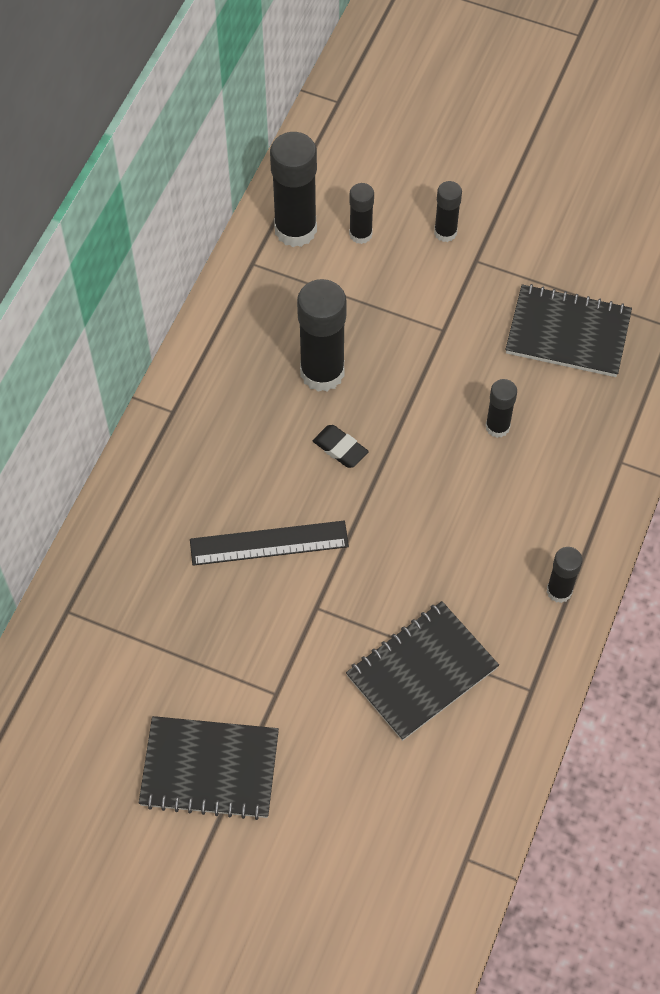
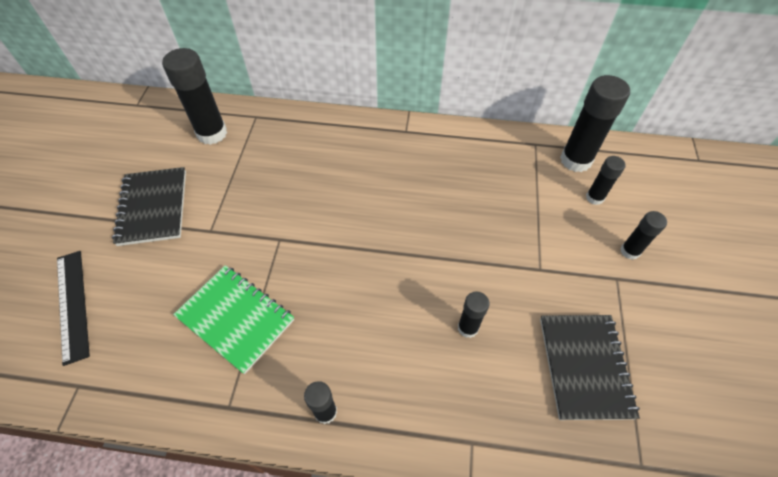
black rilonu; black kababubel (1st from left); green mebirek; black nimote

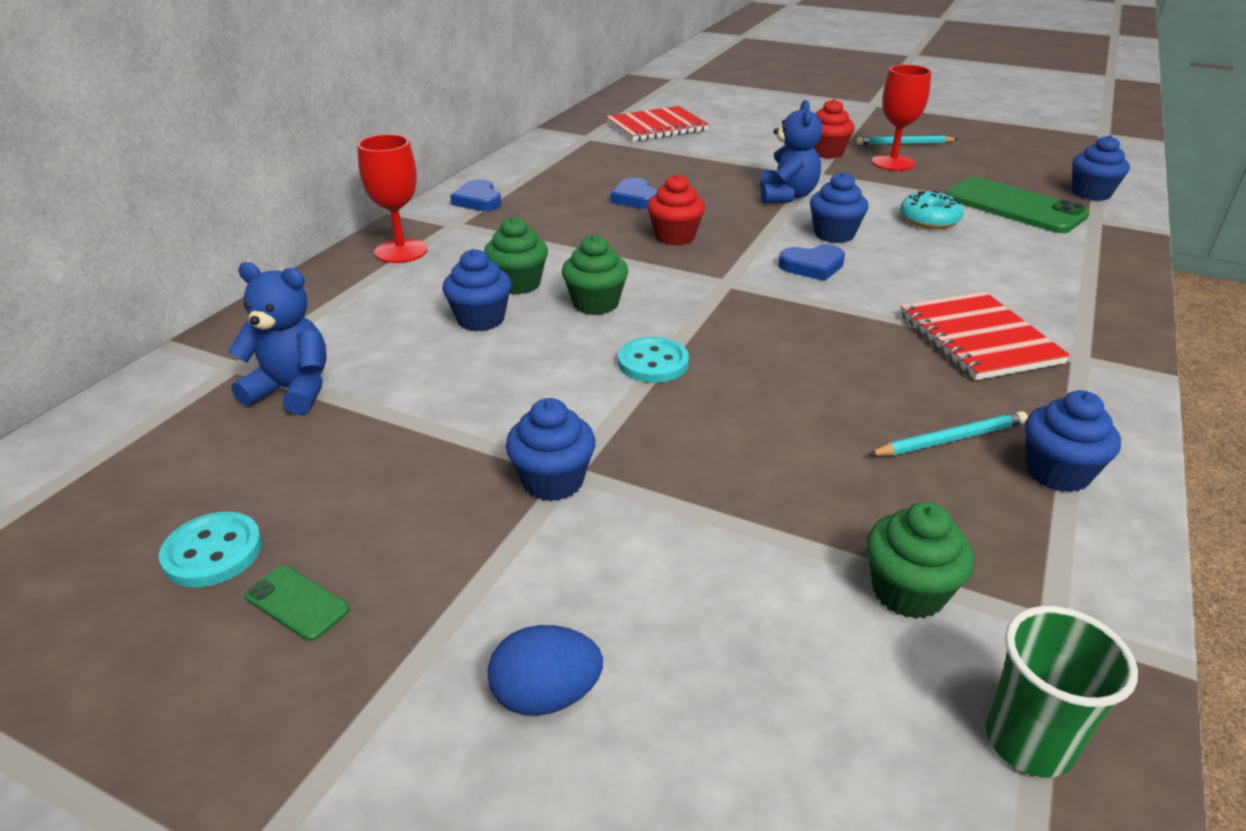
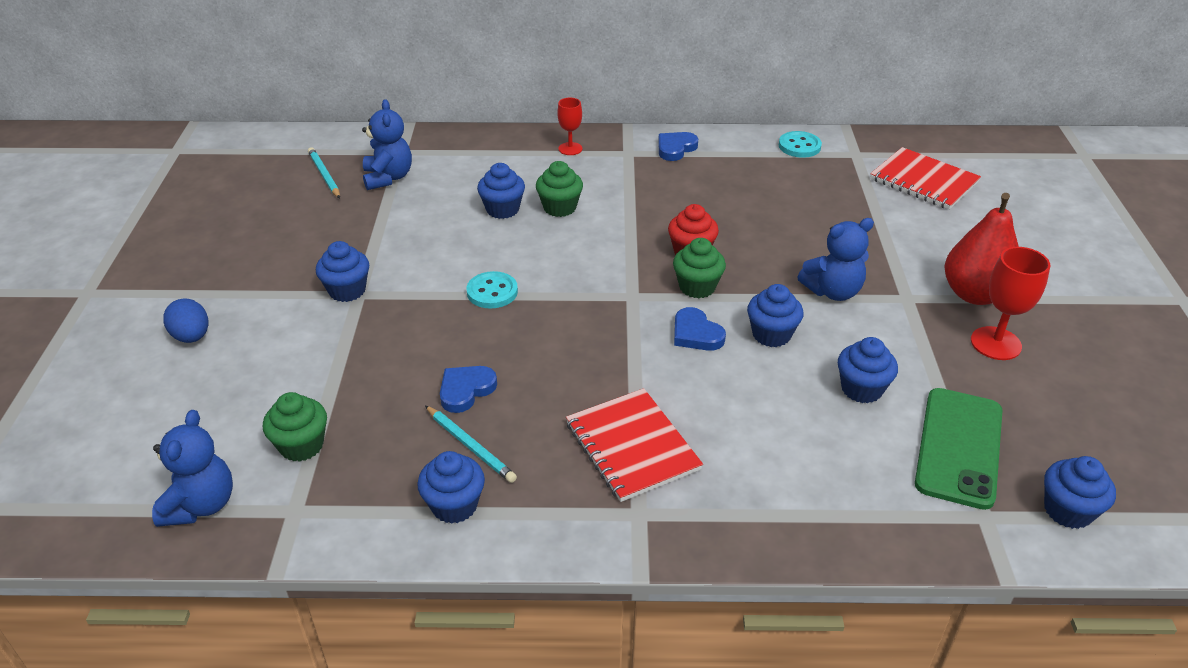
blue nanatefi (1st from left); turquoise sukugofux (1st from left); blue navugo (1st from left); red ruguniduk (1st from left); red mebirek (1st from left); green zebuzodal (3rd from left); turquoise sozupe (2nd from left); blue zebuzodal (5th from left); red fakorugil; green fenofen (1st from left in the first image)

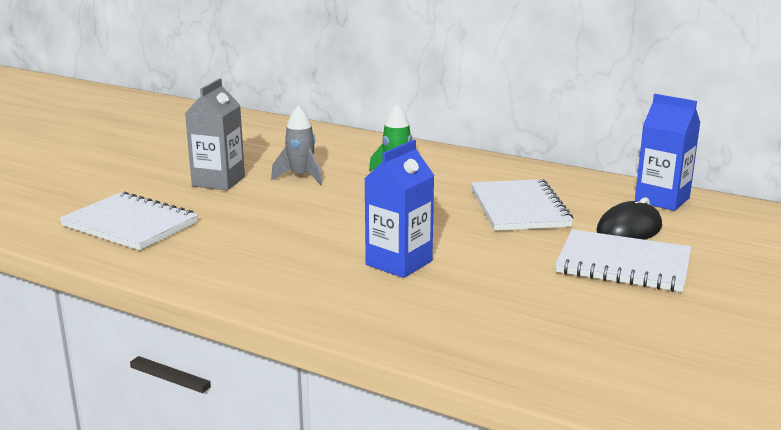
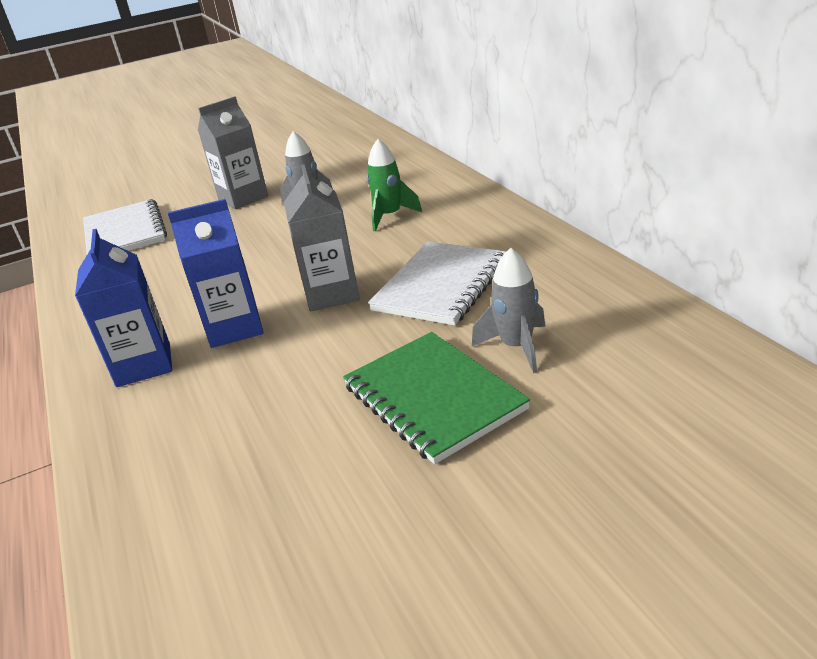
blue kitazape (1st from left); grey kitazape (2nd from left); green mebirek; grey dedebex (2nd from left)

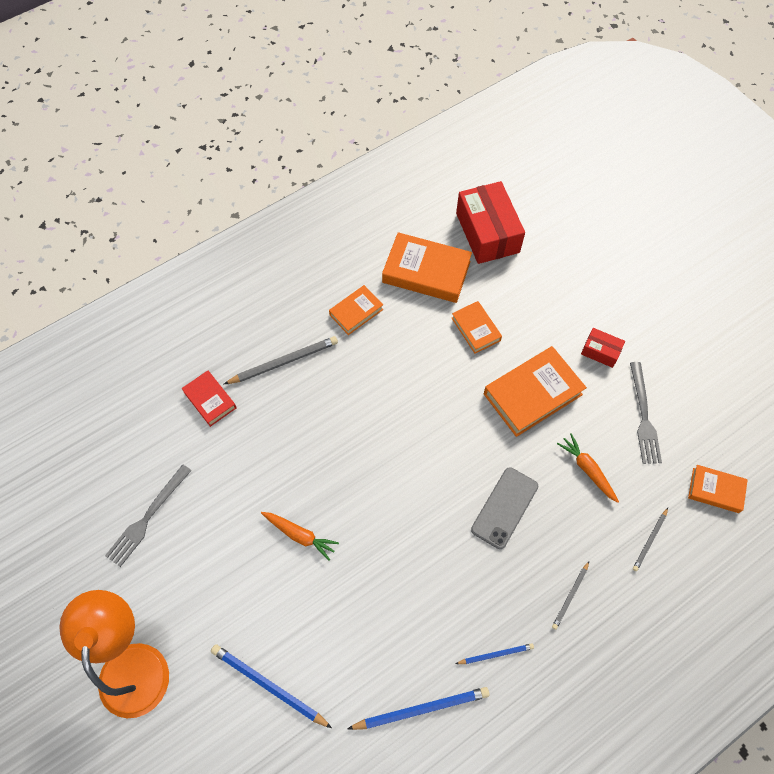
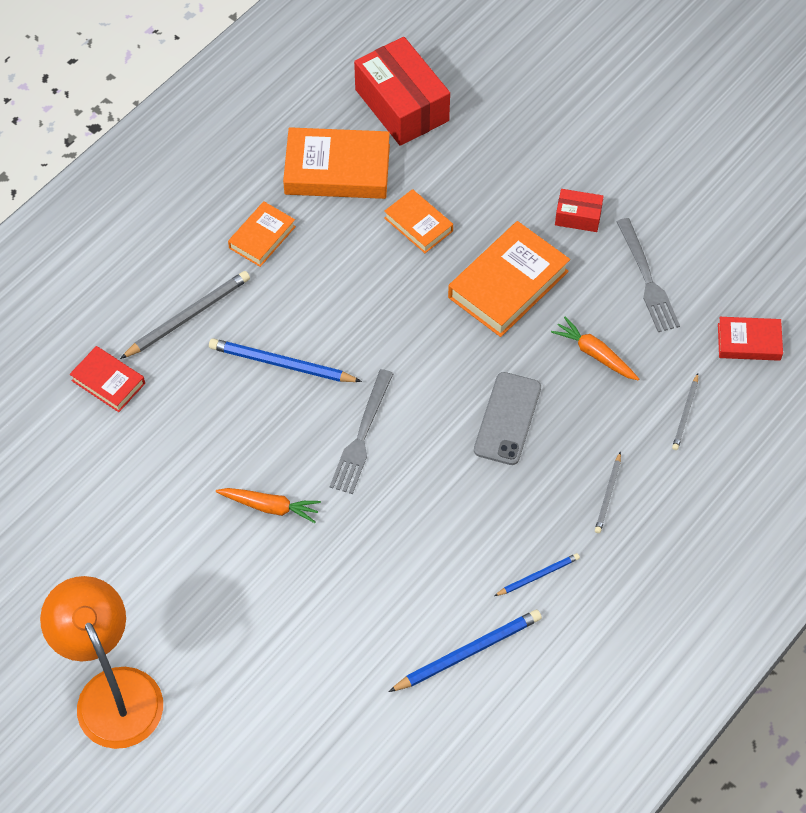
blue sukugofux (1st from left); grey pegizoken (1st from left); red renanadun (2nd from left)

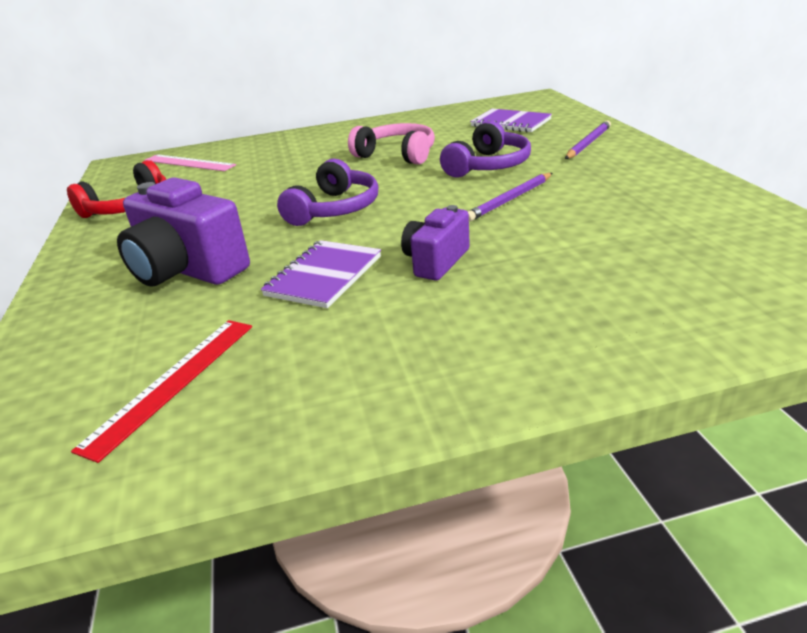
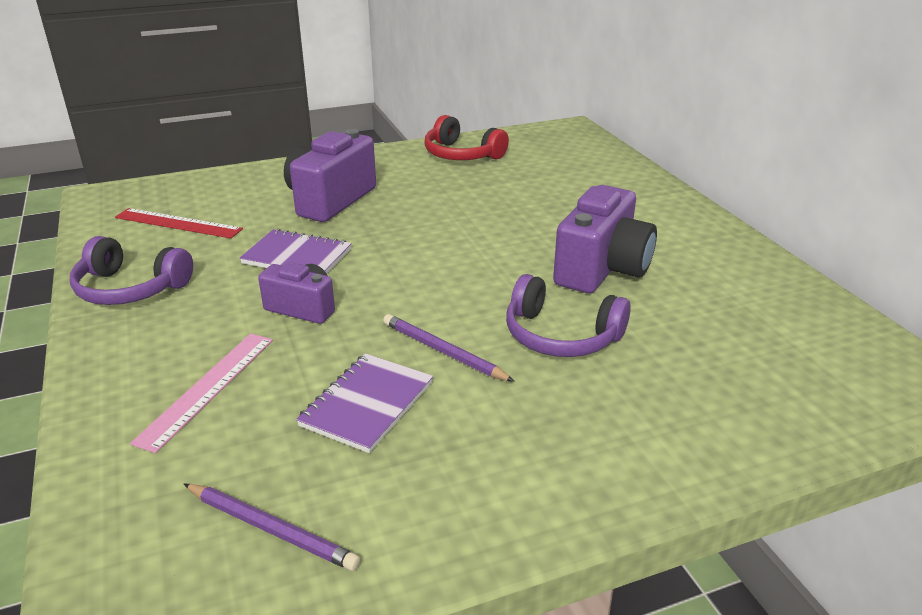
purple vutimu (1st from left); pink rilonu; purple sukugofux (1st from left); purple mebirek (2nd from left); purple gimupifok (3rd from left)

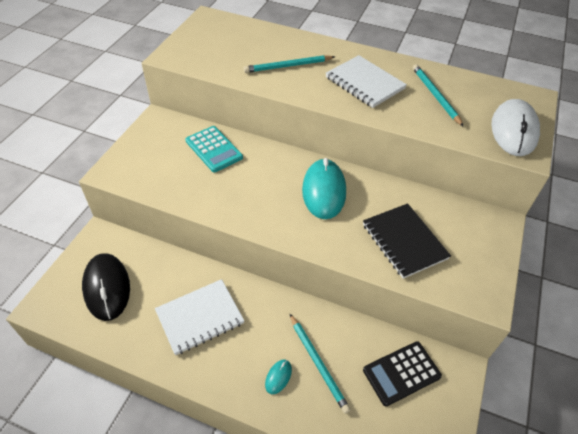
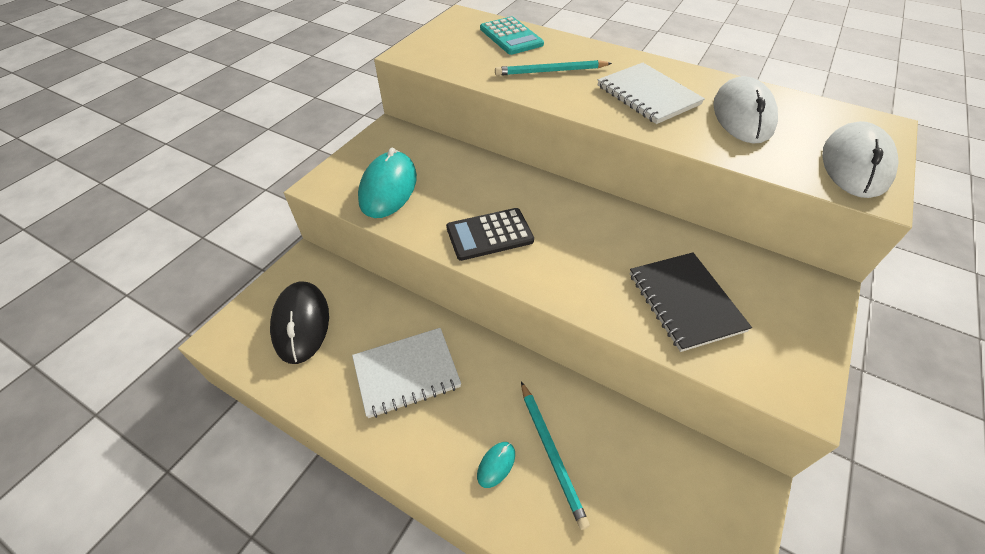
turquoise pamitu (1st from left); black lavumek; turquoise lavumek; white pamitu (1st from left)

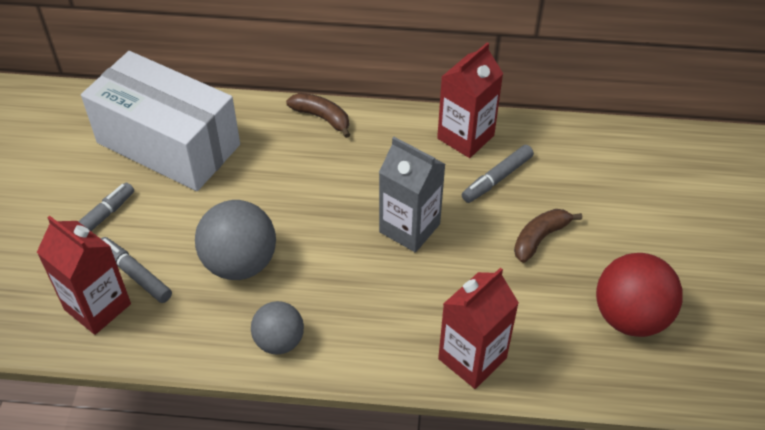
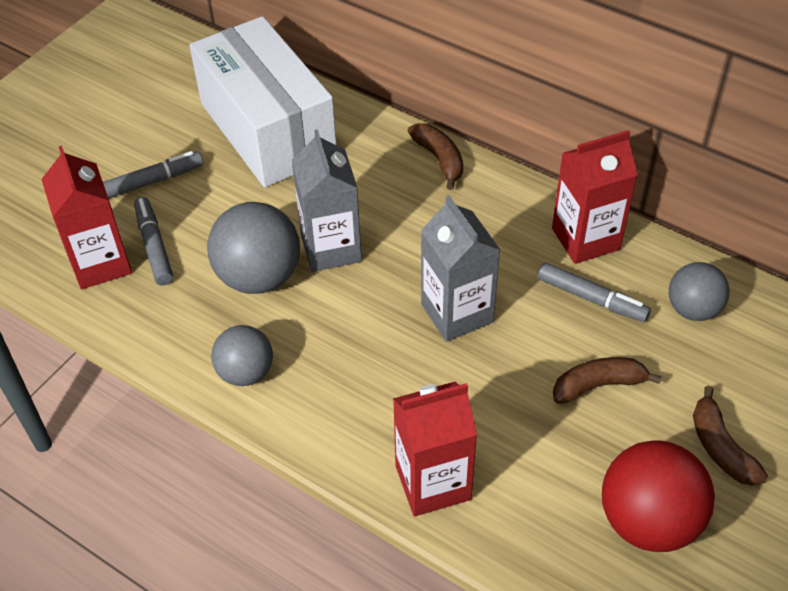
grey kitazape (1st from left); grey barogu (3rd from left); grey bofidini (3rd from left); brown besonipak (3rd from left)

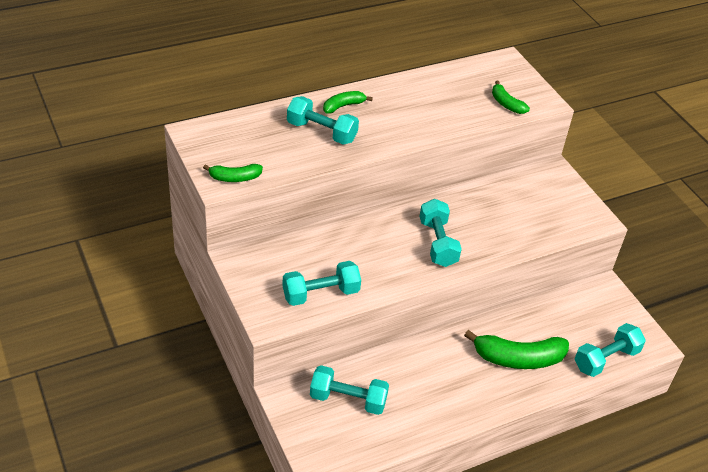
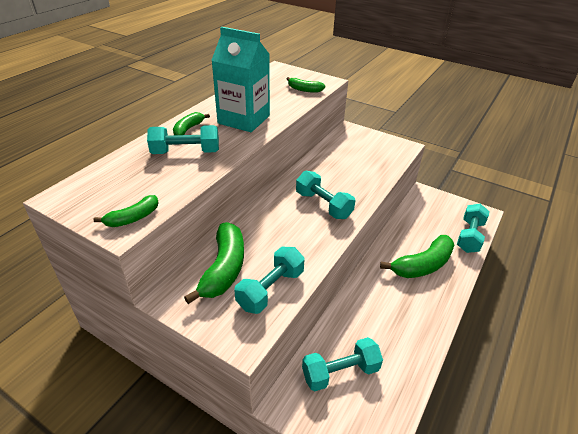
green besonipak (3rd from left); turquoise kitazape

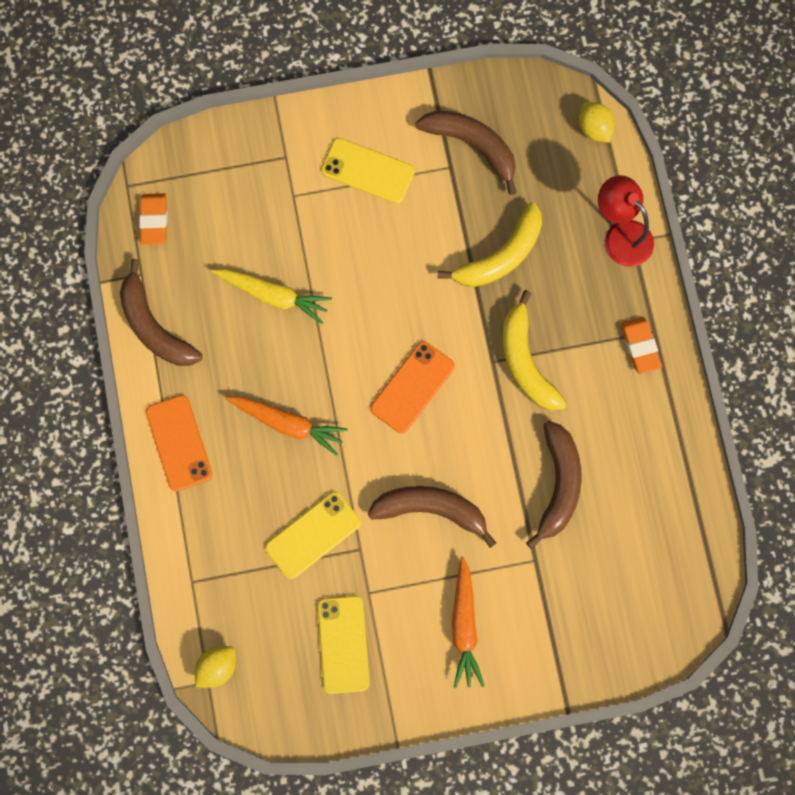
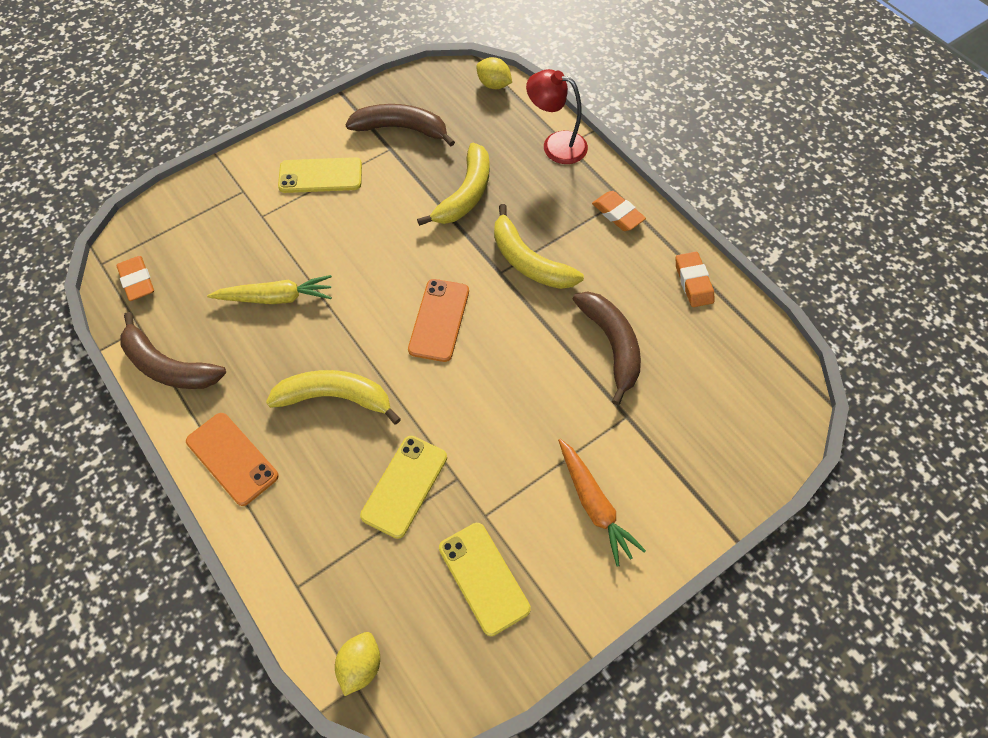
yellow besonipak (1st from left); orange nimote (3rd from left); brown besonipak (2nd from left in the first image)

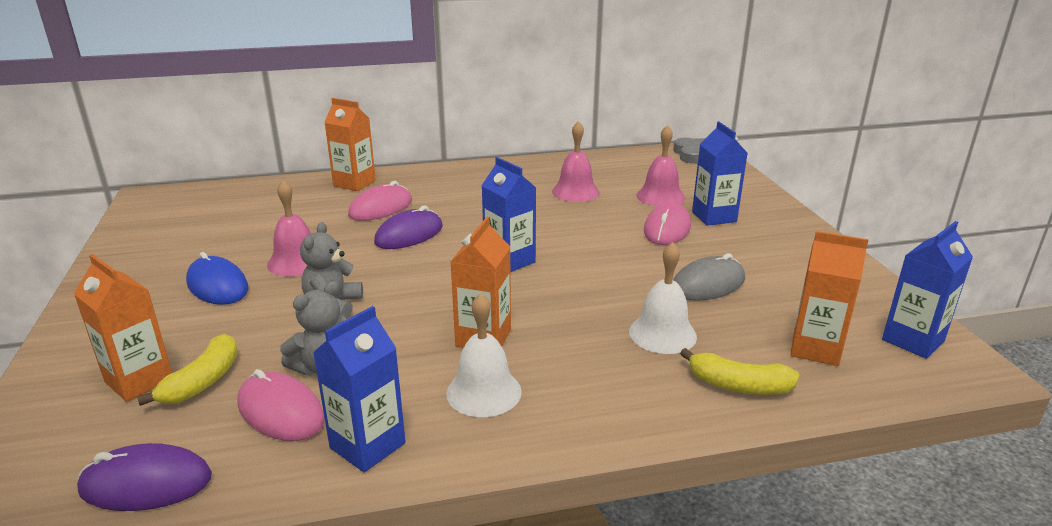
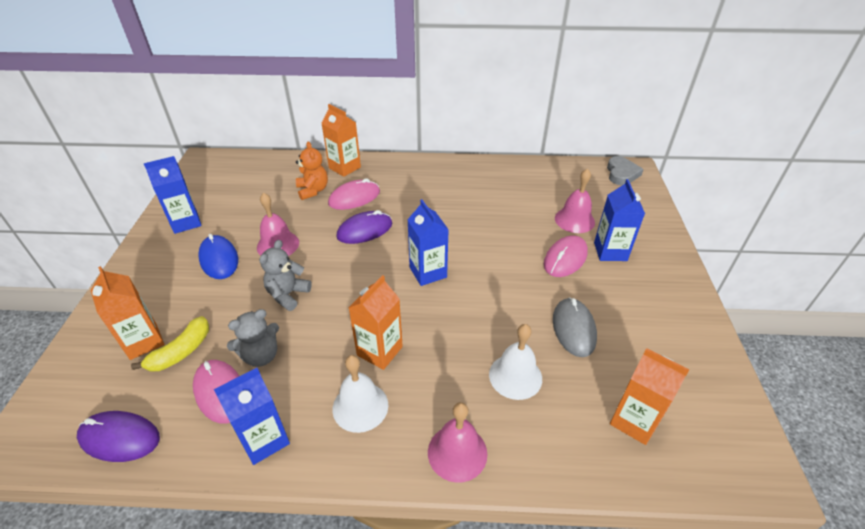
blue kitazape (1st from left); orange nanatefi; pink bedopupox (2nd from left); grey pamitu; yellow besonipak (2nd from left in the first image)

